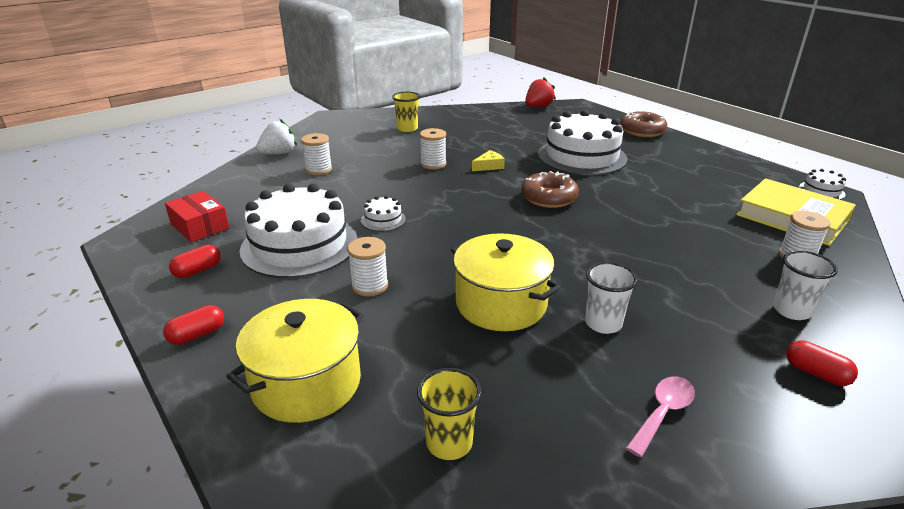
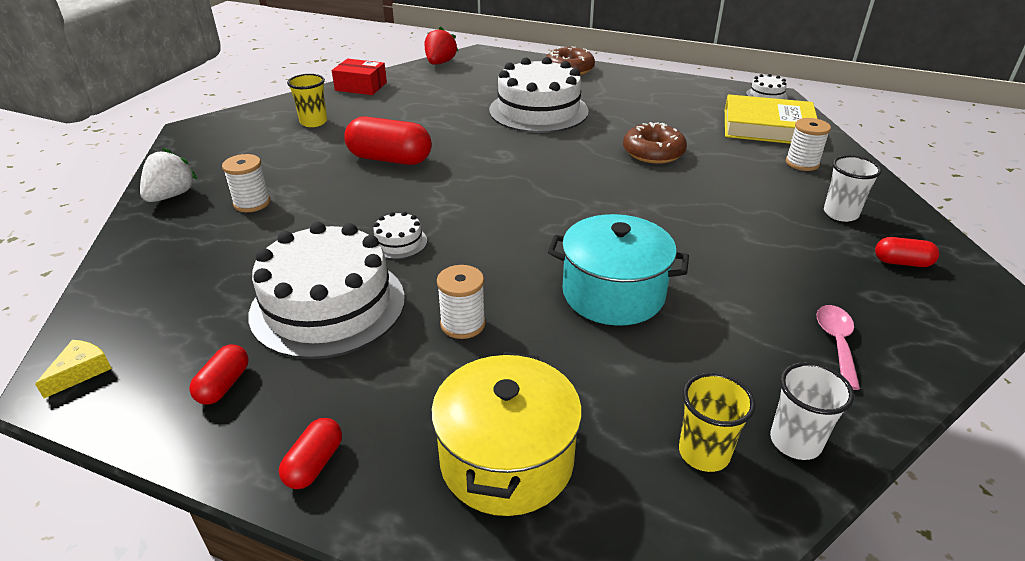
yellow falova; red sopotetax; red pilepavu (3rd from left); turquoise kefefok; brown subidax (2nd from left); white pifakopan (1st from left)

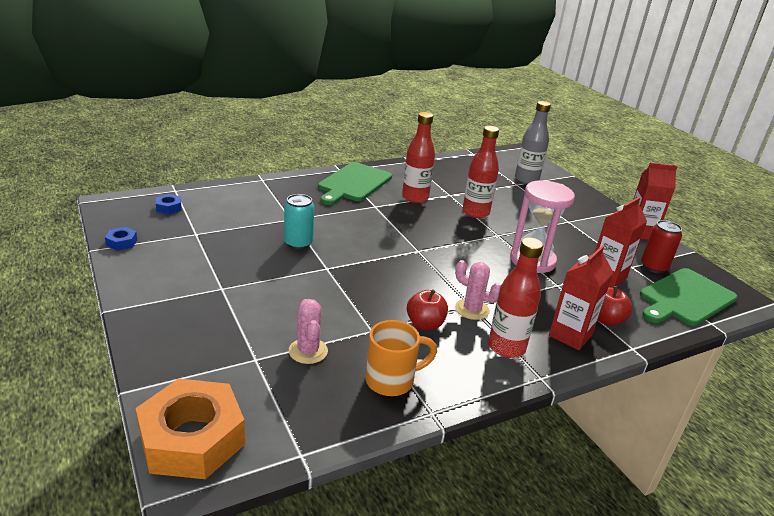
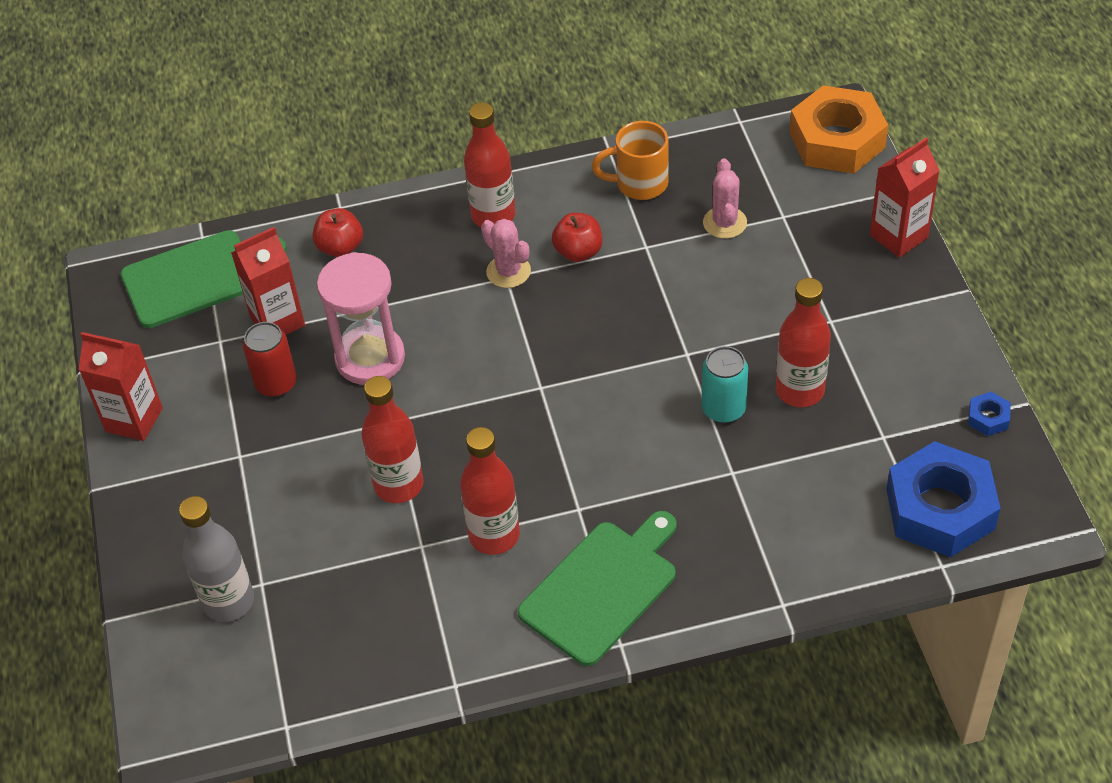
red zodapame; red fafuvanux (4th from left); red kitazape (3rd from left); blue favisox (1st from left)

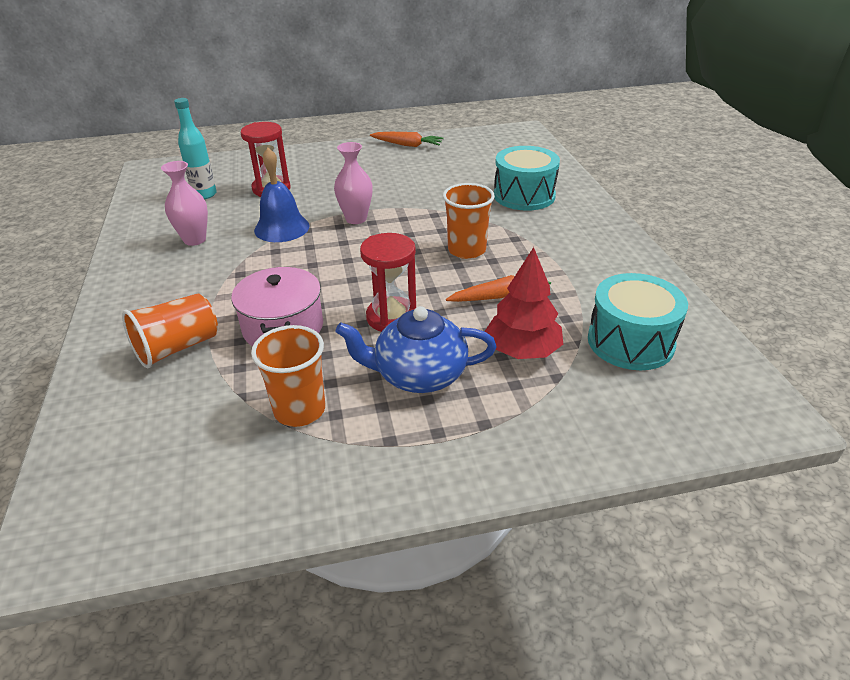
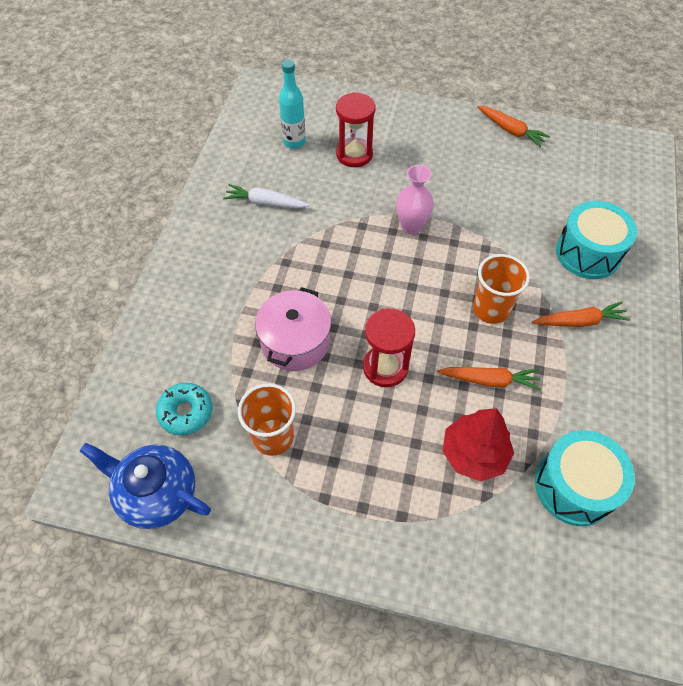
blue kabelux; turquoise subidax; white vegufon; orange vegufon (3rd from left); orange pifakopan (1st from left in the first image); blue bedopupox

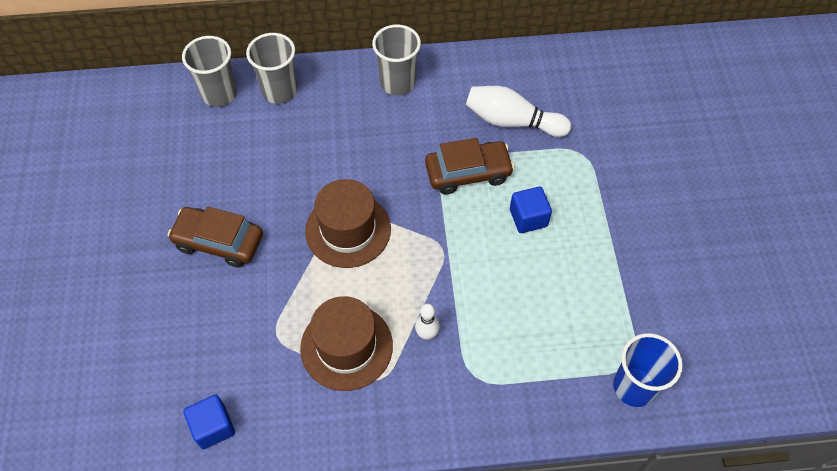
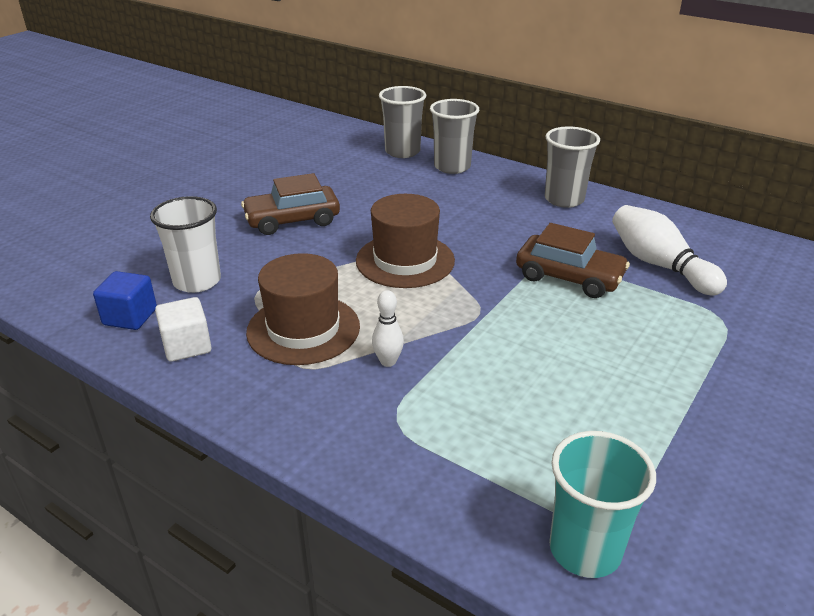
white pifakopan; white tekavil; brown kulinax (1st from left); turquoise pifakopan; blue tekavil (2nd from left in the first image)

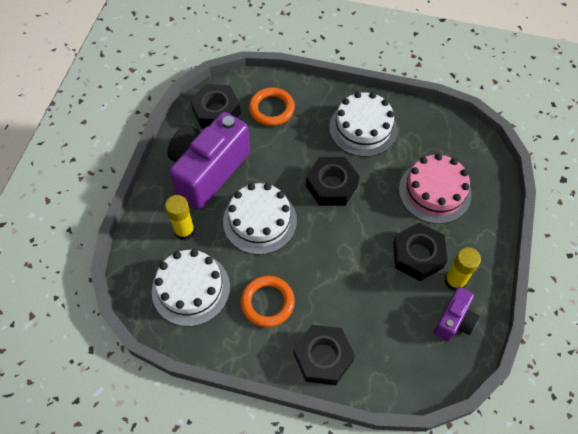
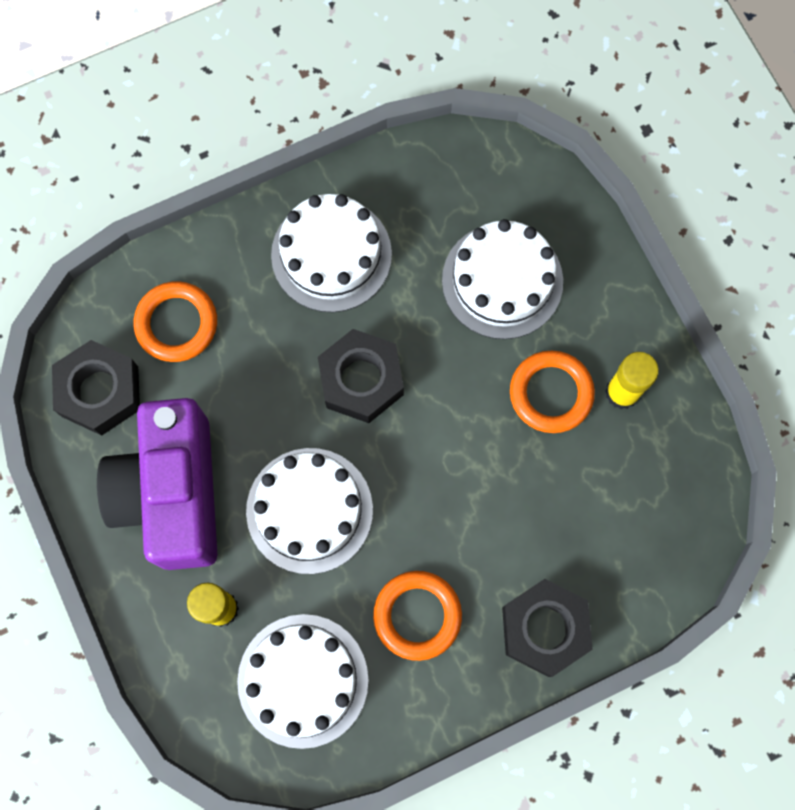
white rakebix (4th from left); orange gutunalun (3rd from left); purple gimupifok (2nd from left in the first image)

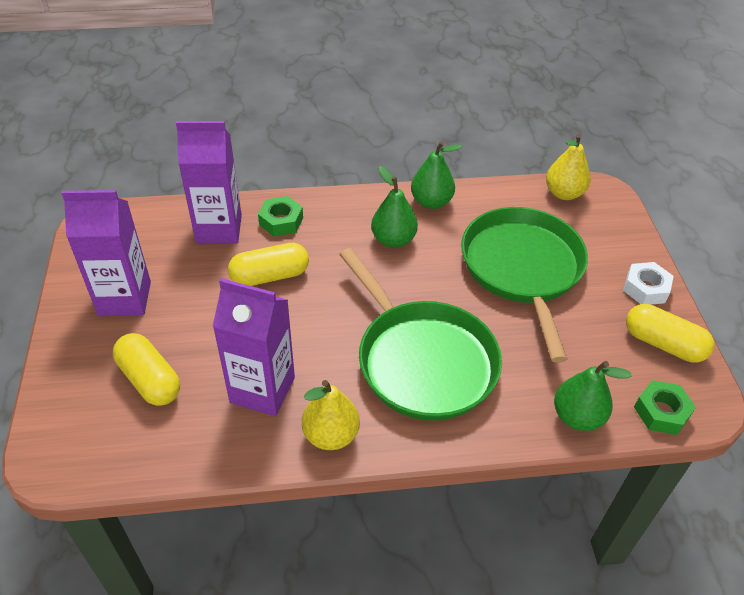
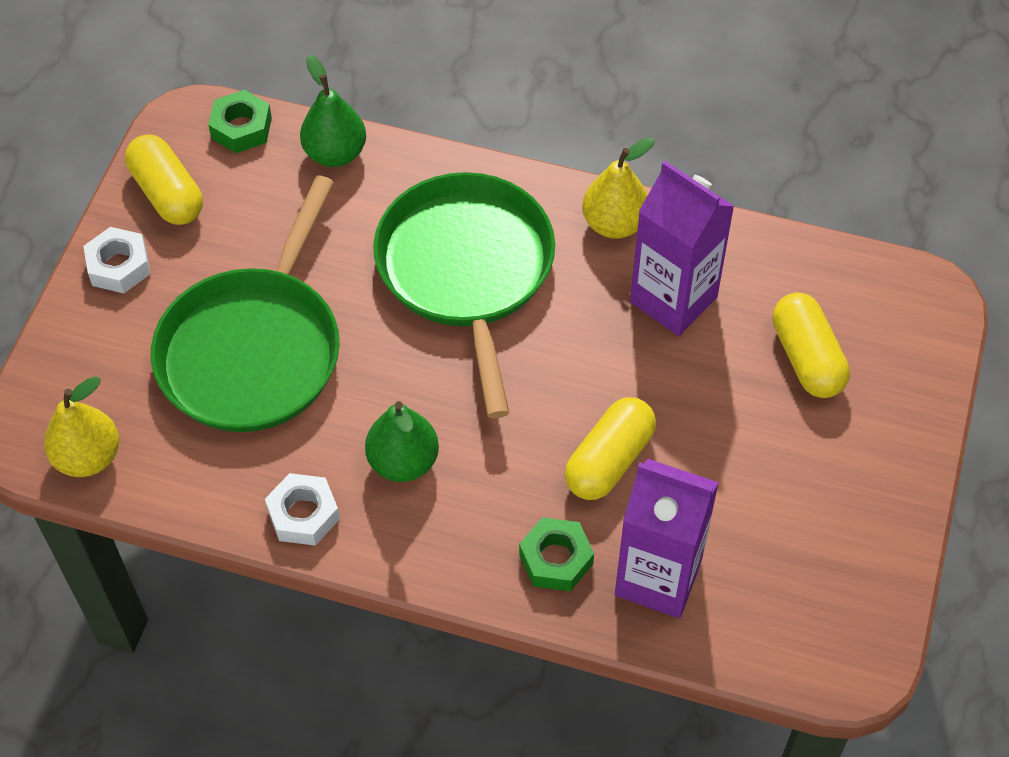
white favisox (2nd from left); yellow pilepavu (2nd from left); purple kitazape (1st from left in the first image)

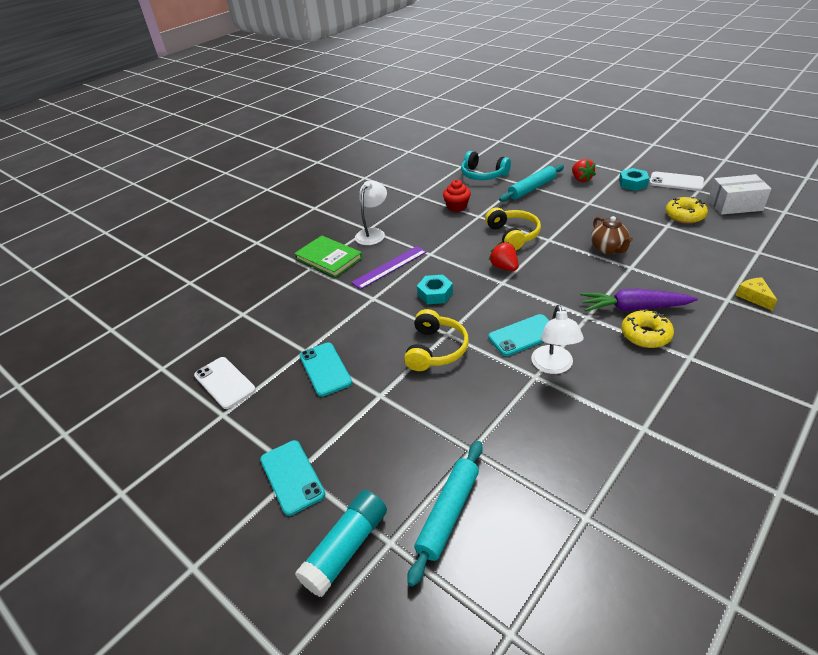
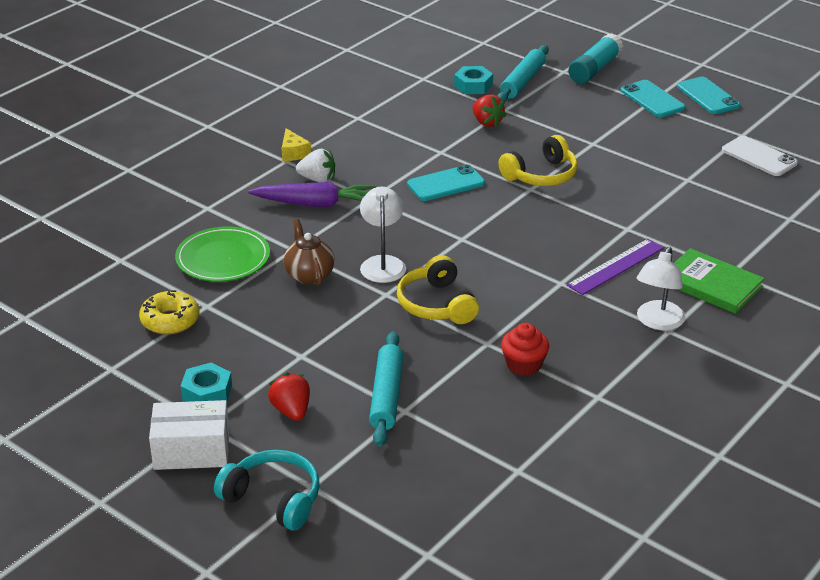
white sopotetax; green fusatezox; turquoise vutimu; yellow falova; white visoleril; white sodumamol (1st from left); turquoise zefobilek (1st from left); turquoise favisox (2nd from left); red visoleril (2nd from left); yellow vutimu (2nd from left); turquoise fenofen (3rd from left); white fenofen (2nd from left in the first image)

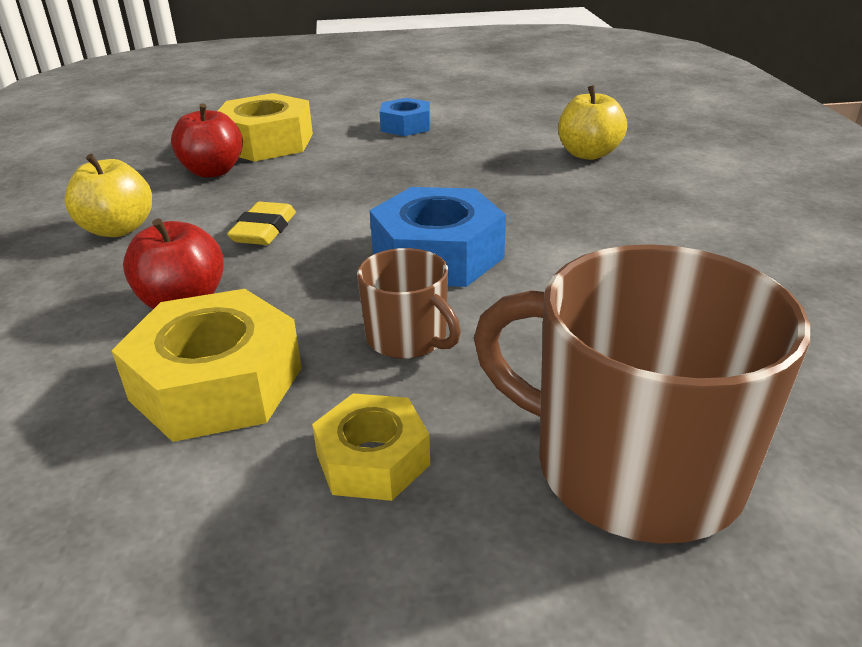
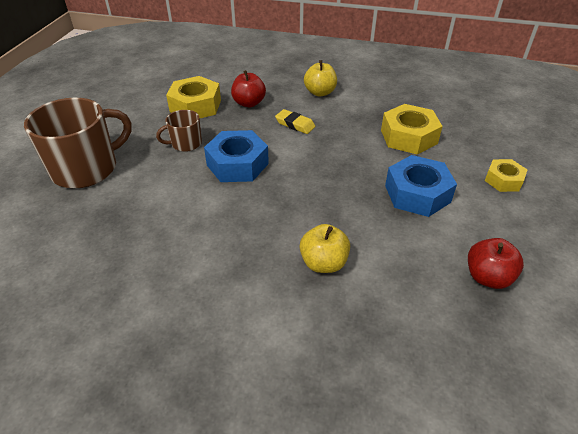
blue favisox (2nd from left); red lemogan (2nd from left); yellow favisox (3rd from left)

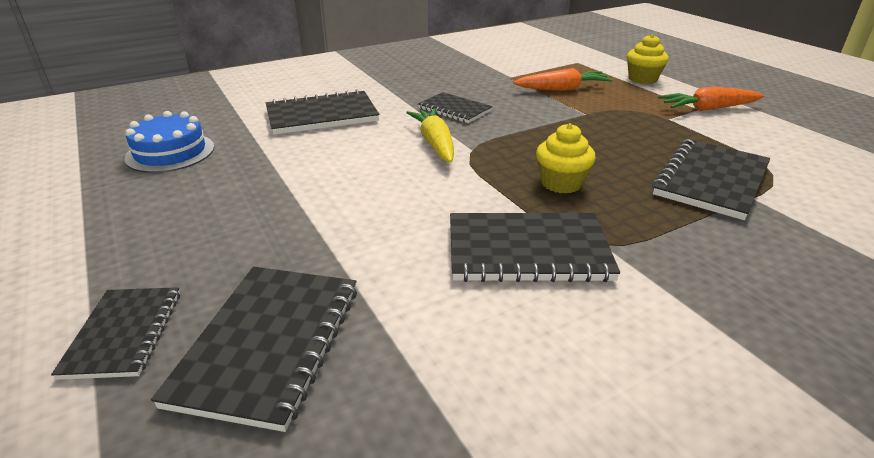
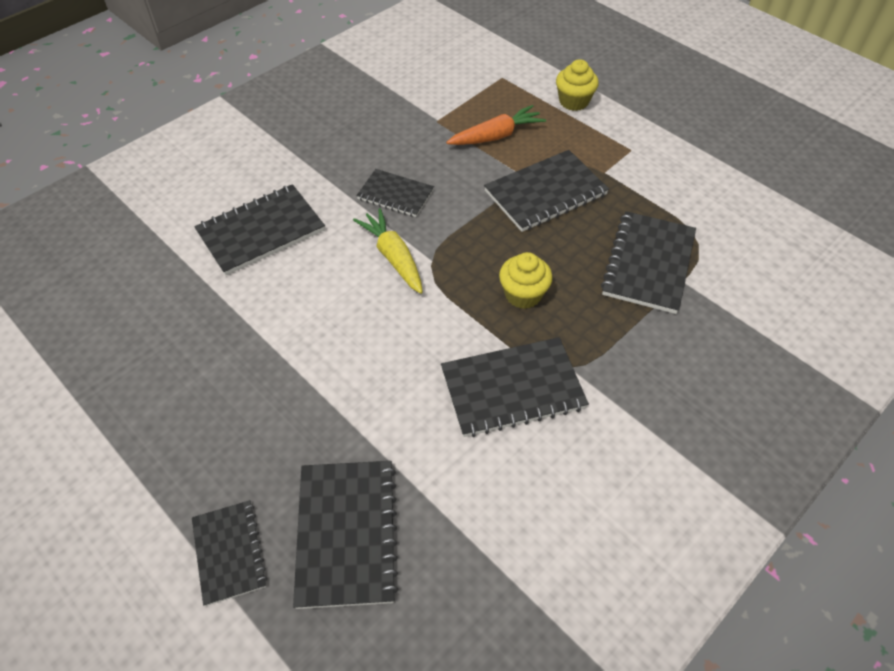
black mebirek (6th from left); blue rakebix; orange vegufon (2nd from left in the first image)

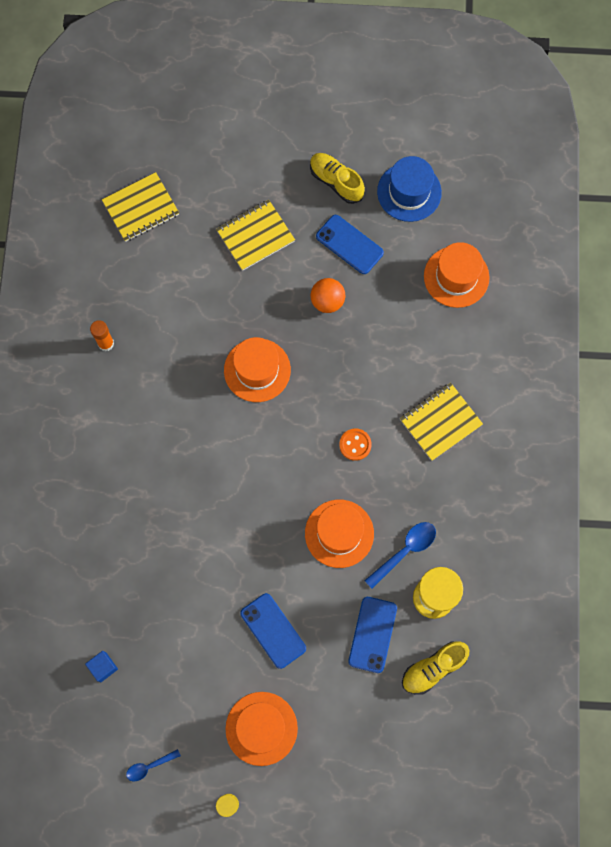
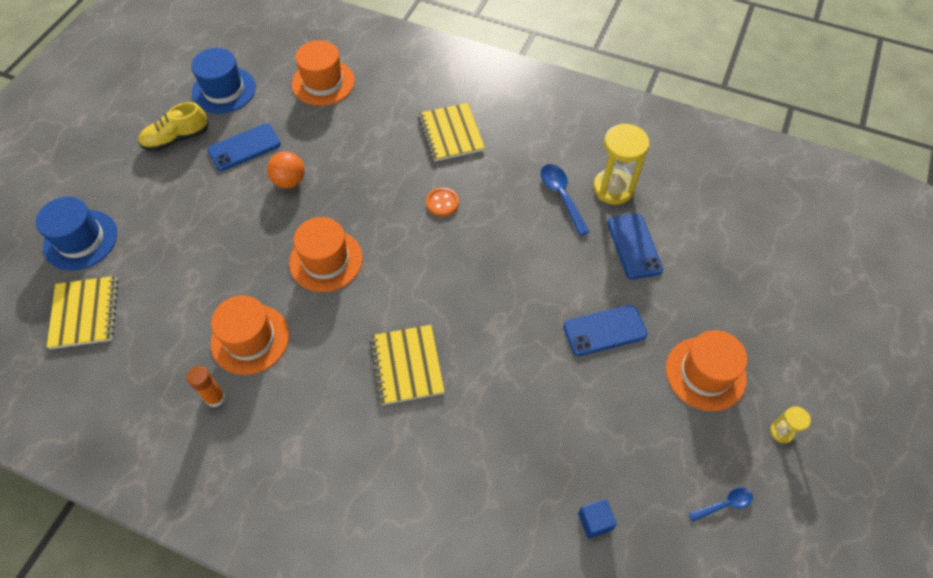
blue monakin (1st from left); orange monakin (1st from left); yellow mebirek (2nd from left); blue fenofen (3rd from left); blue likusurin (2nd from left); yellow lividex (2nd from left in the first image)

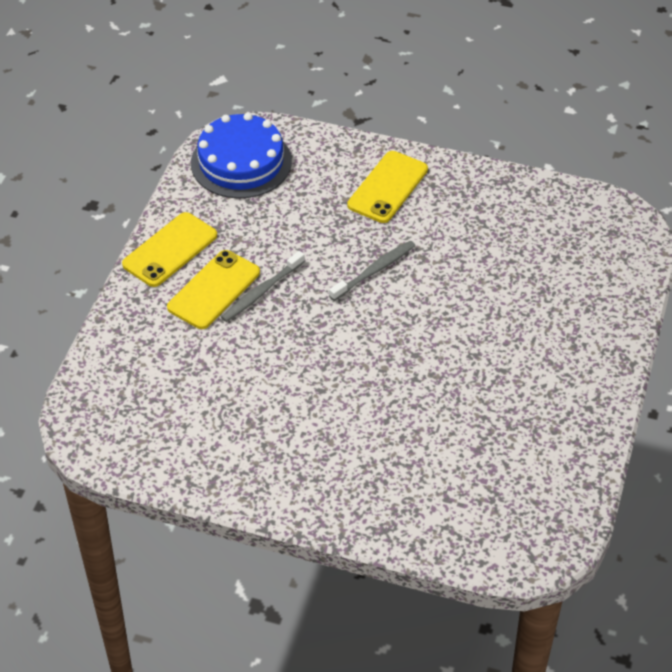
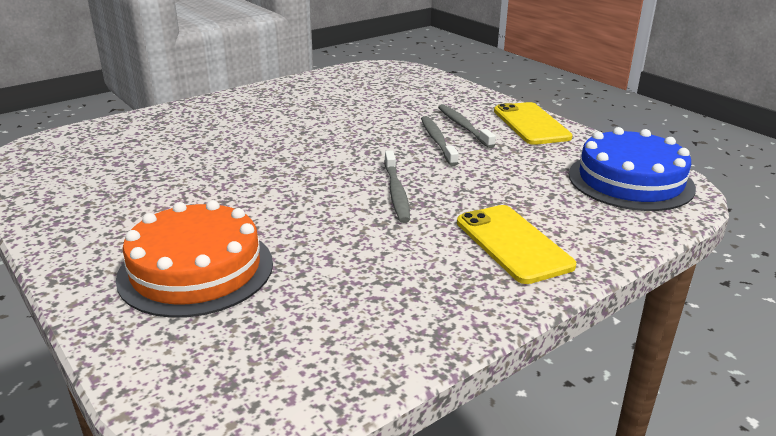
orange rakebix; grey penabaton (3rd from left)

